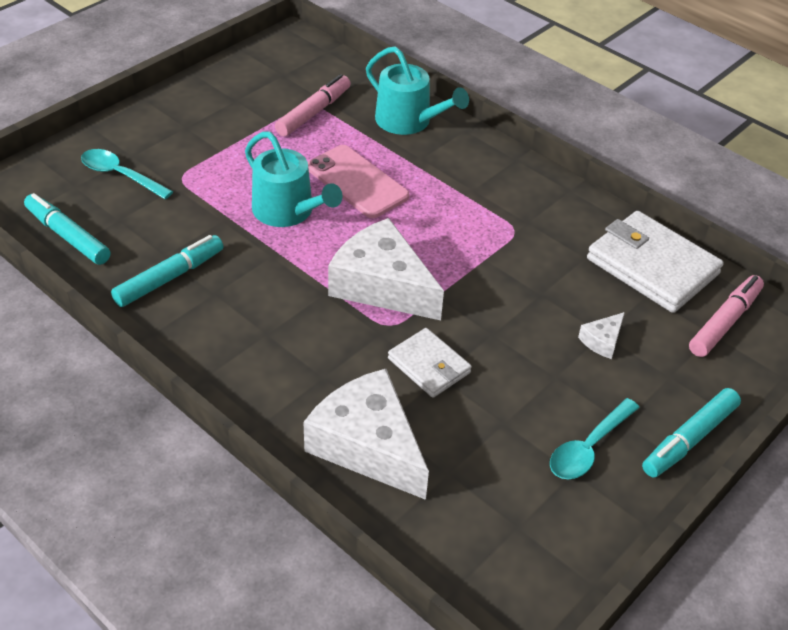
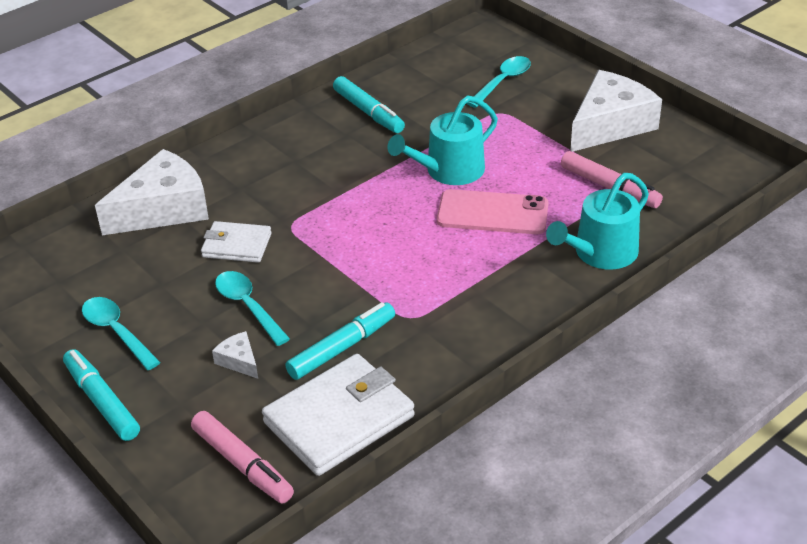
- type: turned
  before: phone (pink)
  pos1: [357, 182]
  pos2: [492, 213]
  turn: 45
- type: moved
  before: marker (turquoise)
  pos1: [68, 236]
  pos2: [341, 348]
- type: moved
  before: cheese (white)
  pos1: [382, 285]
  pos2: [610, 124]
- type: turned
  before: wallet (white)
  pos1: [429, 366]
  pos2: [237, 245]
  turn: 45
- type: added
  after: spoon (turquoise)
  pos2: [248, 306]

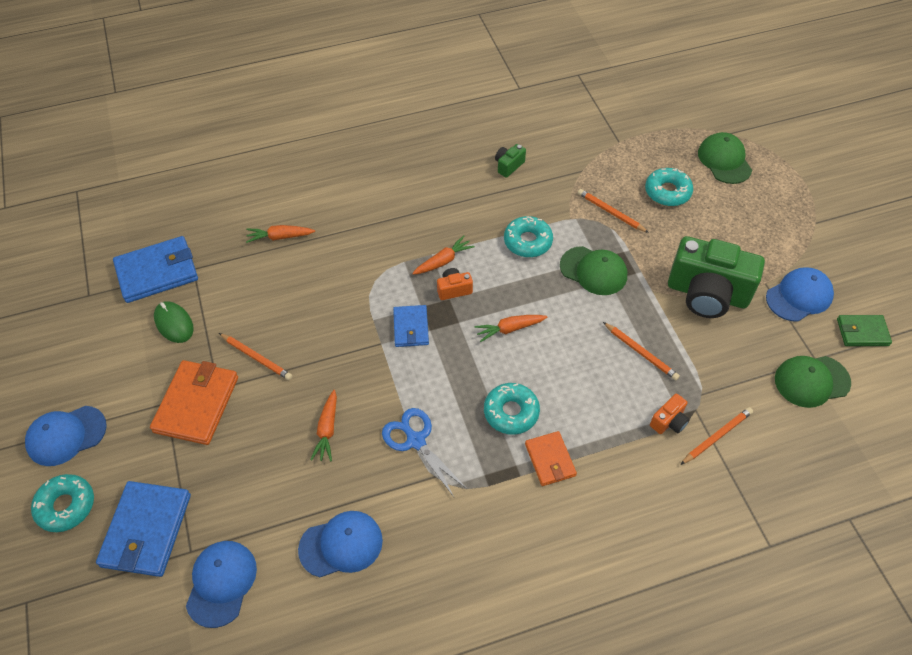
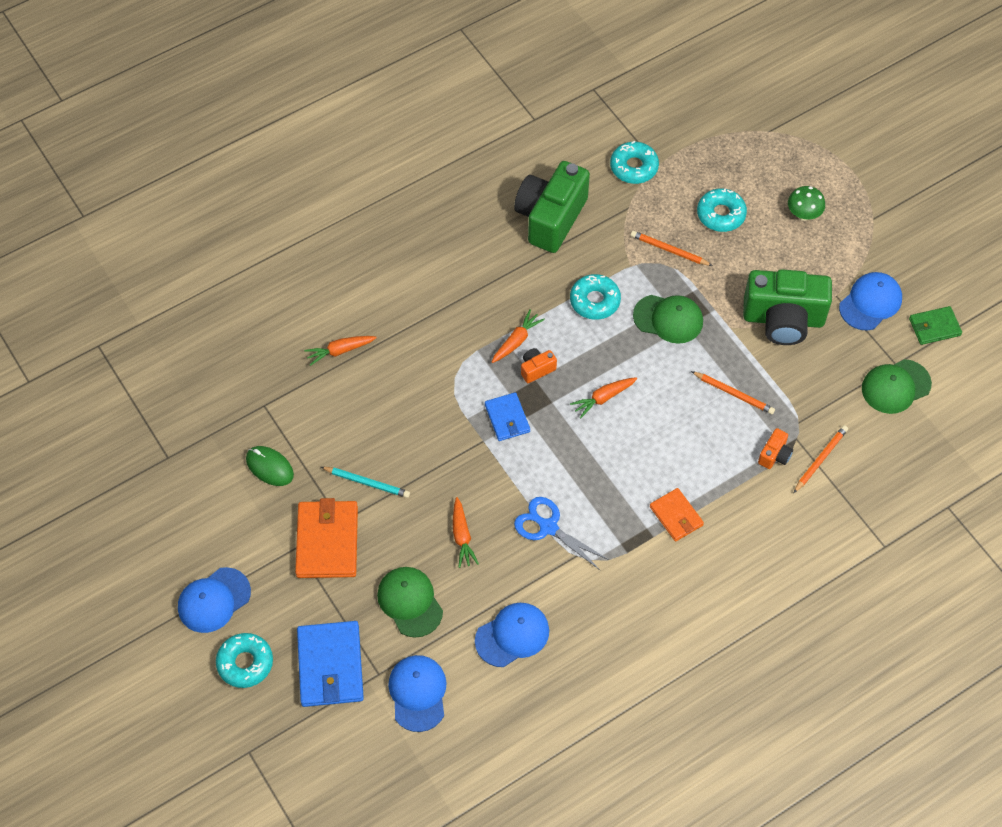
- type: moved
  before: cap (green)
  pos1: [724, 160]
  pos2: [410, 602]
- type: resized
  before: camera (green)
  pos1: [508, 166]
  pos2: [550, 218]
  scale: 2.38
- type: removed
  before: wallet (blue)
  pos1: [157, 272]
- type: recoloured
  before: pencil (orange)
  after: pencil (turquoise)
  pos1: [256, 358]
  pos2: [367, 483]
- type: moved
  before: donut (turquoise)
  pos1: [511, 412]
  pos2: [634, 167]
- type: added
  after: mushroom (green)
  pos2: [803, 215]

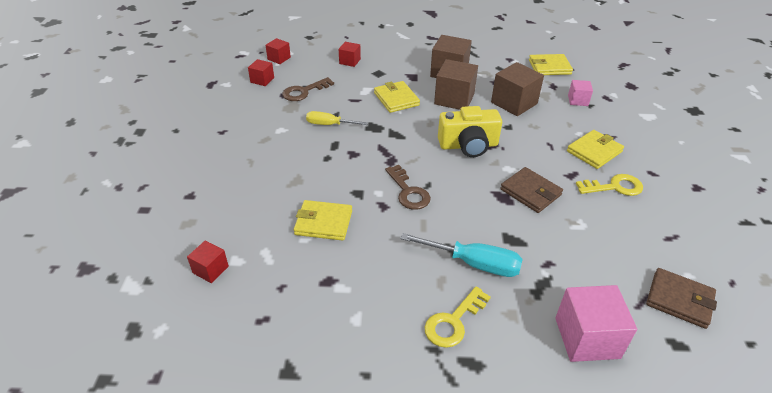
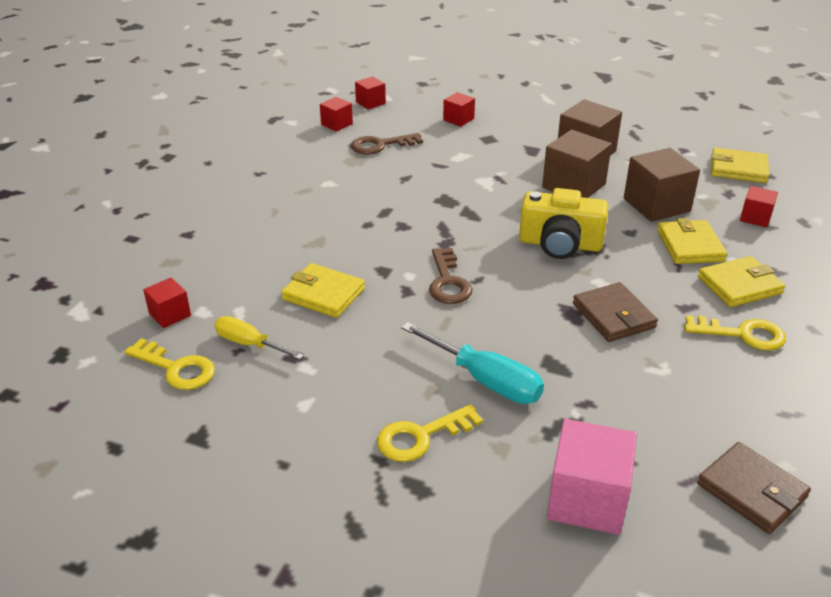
- type: recoloured
  before: cube (pink)
  after: cube (red)
  pos1: [578, 100]
  pos2: [755, 217]
- type: moved
  before: wallet (yellow)
  pos1: [396, 99]
  pos2: [690, 246]
- type: moved
  before: screwdriver (yellow)
  pos1: [329, 124]
  pos2: [249, 344]
- type: added
  after: key (yellow)
  pos2: [176, 368]

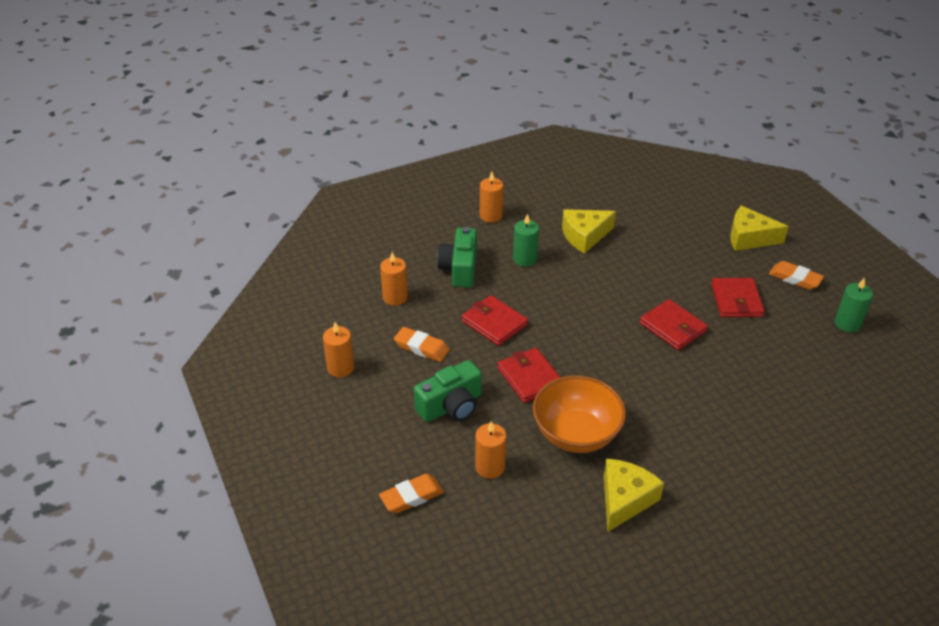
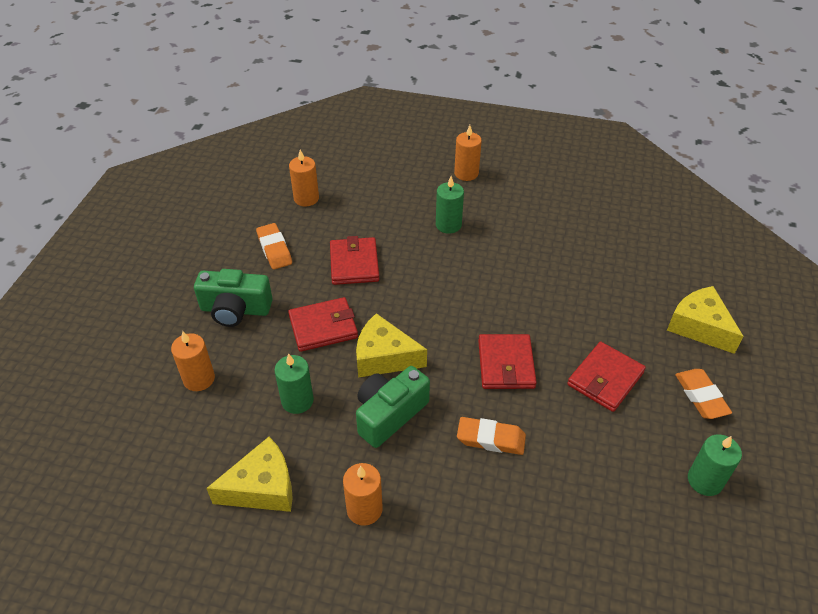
- type: moved
  before: cheese (yellow)
  pos1: [584, 236]
  pos2: [384, 357]
- type: moved
  before: camera (green)
  pos1: [459, 269]
  pos2: [389, 414]
- type: moved
  before: candle (orange)
  pos1: [340, 368]
  pos2: [364, 509]
- type: turned
  before: wallet (red)
  pos1: [530, 378]
  pos2: [323, 327]
  turn: 60
- type: replaced
  before: bowl (orange)
  after: candle (green)
  pos1: [576, 434]
  pos2: [297, 401]
- type: moved
  before: eraser (orange)
  pos1: [411, 497]
  pos2: [491, 439]

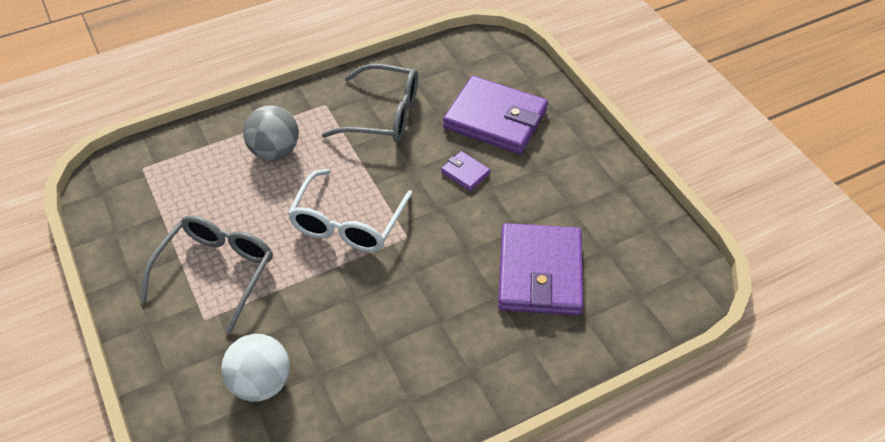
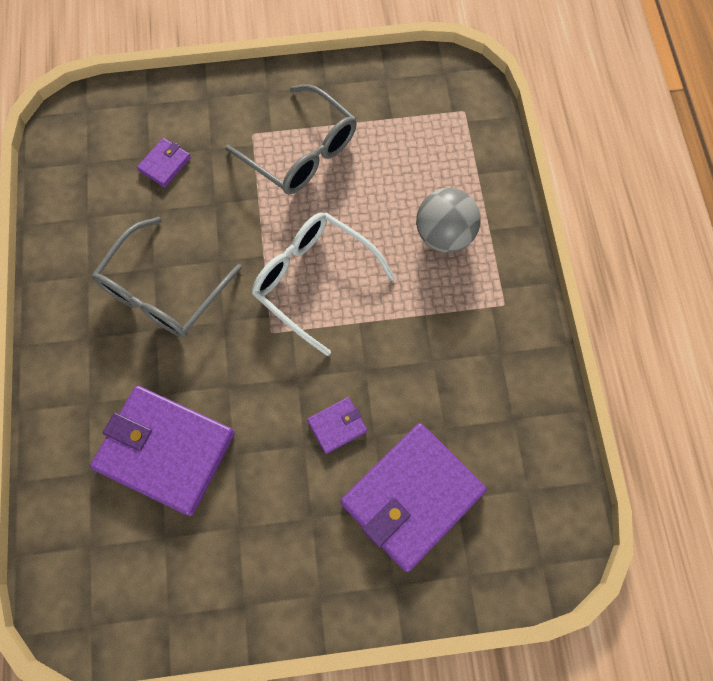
- type: moved
  before: glasses (grey)
  pos1: [384, 115]
  pos2: [163, 291]
- type: replaced
  before: ball (white)
  after: wallet (purple)
  pos1: [261, 383]
  pos2: [165, 164]

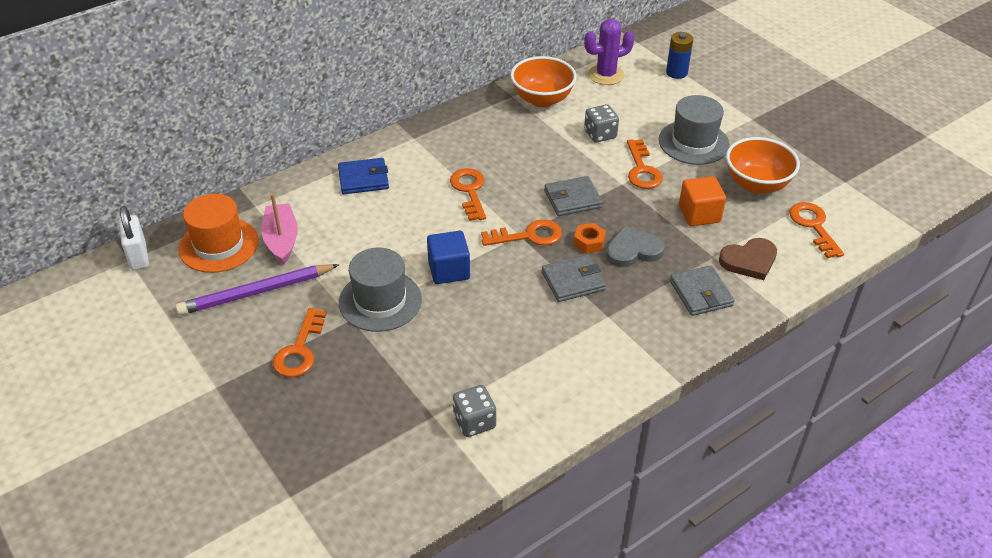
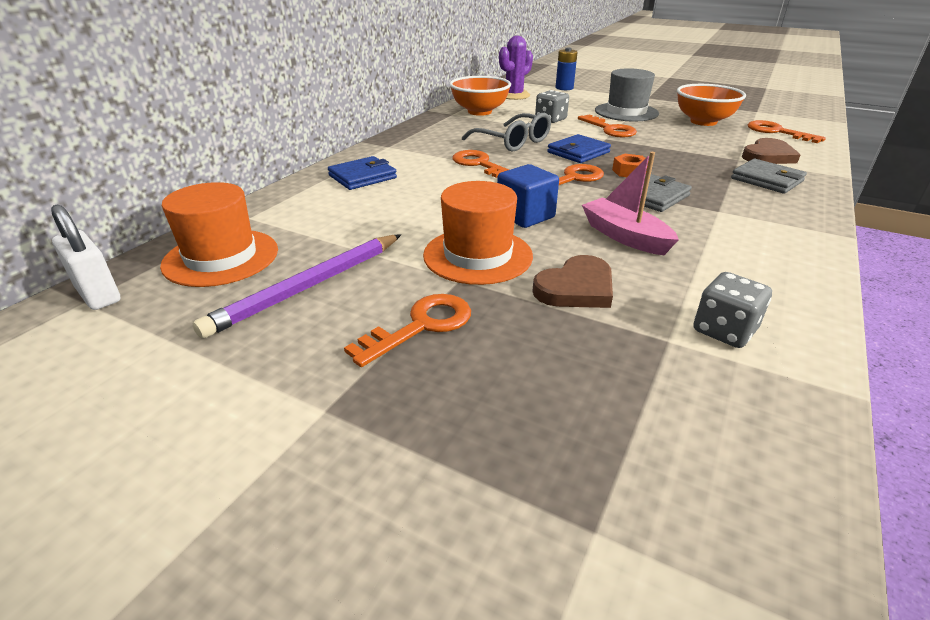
- type: recoloured
  before: wallet (grey)
  after: wallet (blue)
  pos1: [572, 199]
  pos2: [578, 152]
- type: removed
  before: cube (orange)
  pos1: [699, 214]
- type: moved
  before: boat (pink)
  pos1: [281, 240]
  pos2: [625, 236]
- type: removed
  before: heart (grey)
  pos1: [633, 250]
- type: recoloured
  before: hat (grey)
  after: hat (orange)
  pos1: [380, 301]
  pos2: [478, 255]
- type: turned
  before: key (orange)
  pos1: [299, 350]
  pos2: [421, 326]
  turn: -120
- type: added
  after: glasses (grey)
  pos2: [513, 142]
- type: added
  after: heart (brown)
  pos2: [576, 288]

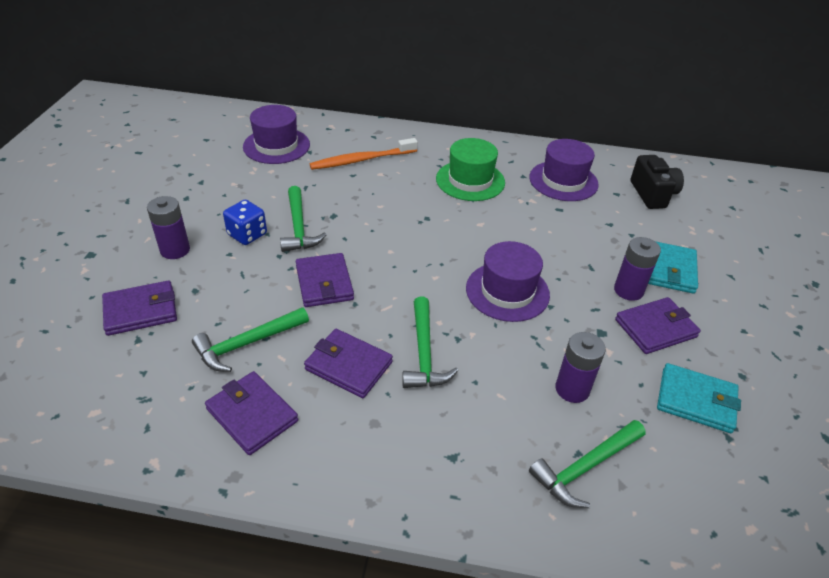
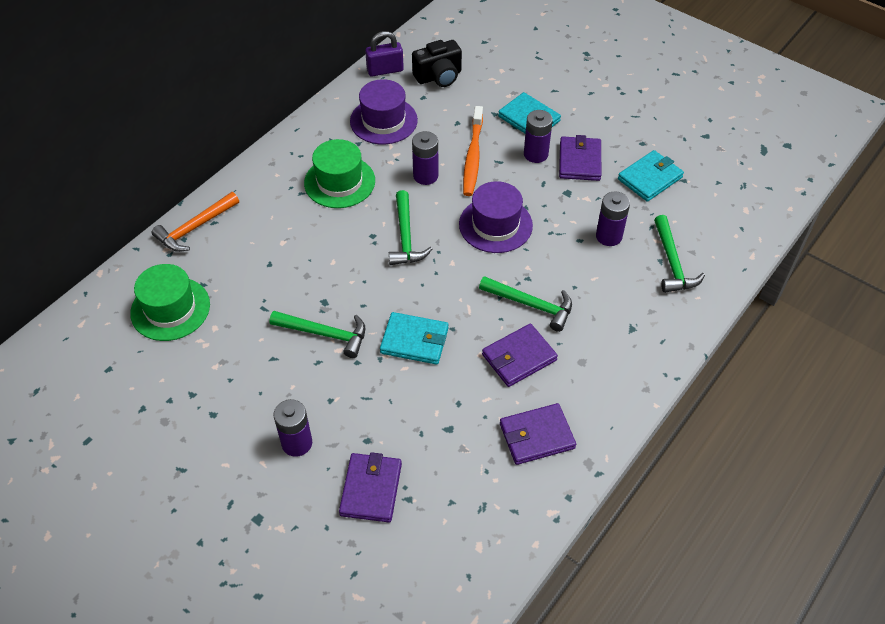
- type: recoloured
  before: hat (purple)
  after: hat (green)
  pos1: [276, 146]
  pos2: [170, 309]
- type: moved
  before: toothbrush (orange)
  pos1: [361, 160]
  pos2: [473, 157]
- type: turned
  before: camera (black)
  pos1: [652, 194]
  pos2: [439, 76]
  turn: 135
- type: removed
  before: dice (blue)
  pos1: [247, 234]
- type: recoloured
  before: wallet (purple)
  after: wallet (turquoise)
  pos1: [324, 283]
  pos2: [414, 340]
- type: moved
  before: hammer (green)
  pos1: [247, 344]
  pos2: [406, 237]
- type: added
  after: padlock (purple)
  pos2: [385, 70]
- type: added
  after: battery (purple)
  pos2: [425, 176]
- type: added
  after: hammer (orange)
  pos2: [195, 228]

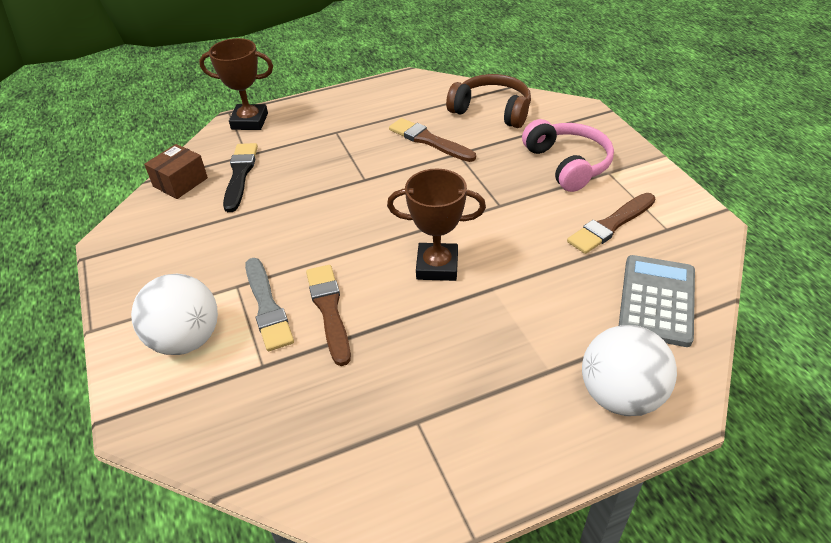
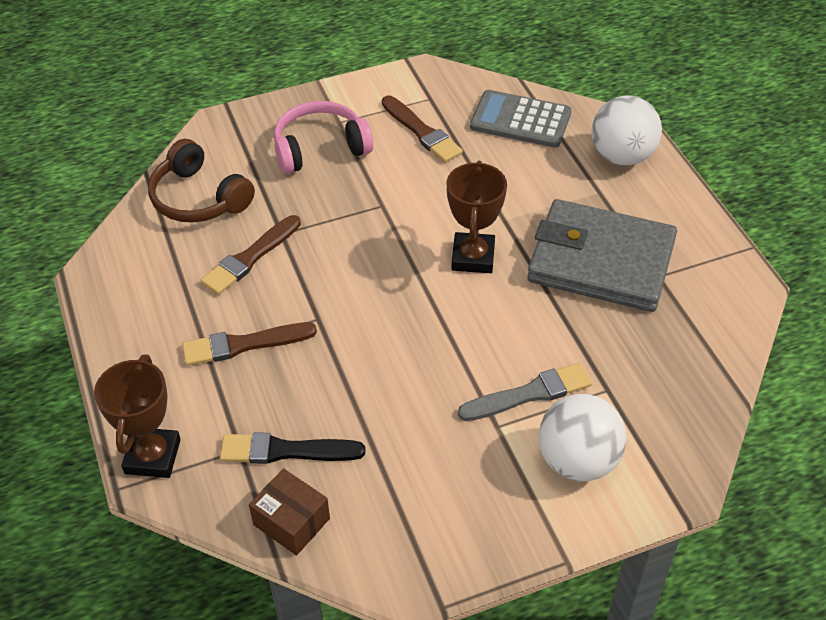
- type: turned
  before: headphones (brown)
  pos1: [492, 110]
  pos2: [199, 198]
  turn: -75
- type: moved
  before: brush (brown)
  pos1: [329, 310]
  pos2: [244, 344]
- type: added
  after: wallet (grey)
  pos2: [601, 261]

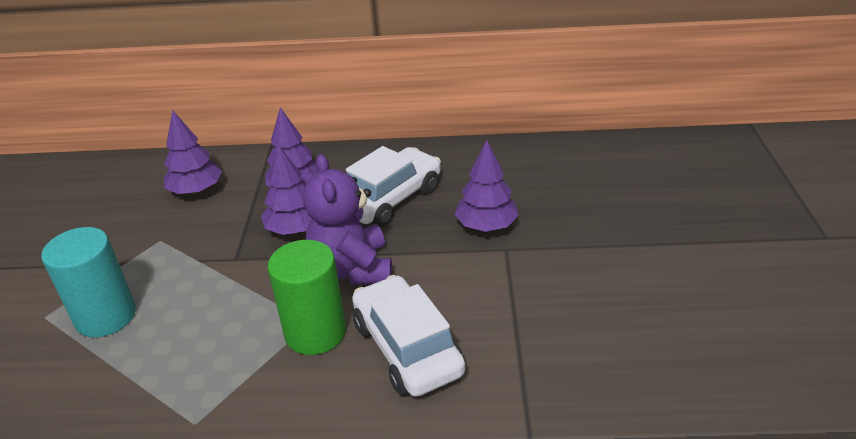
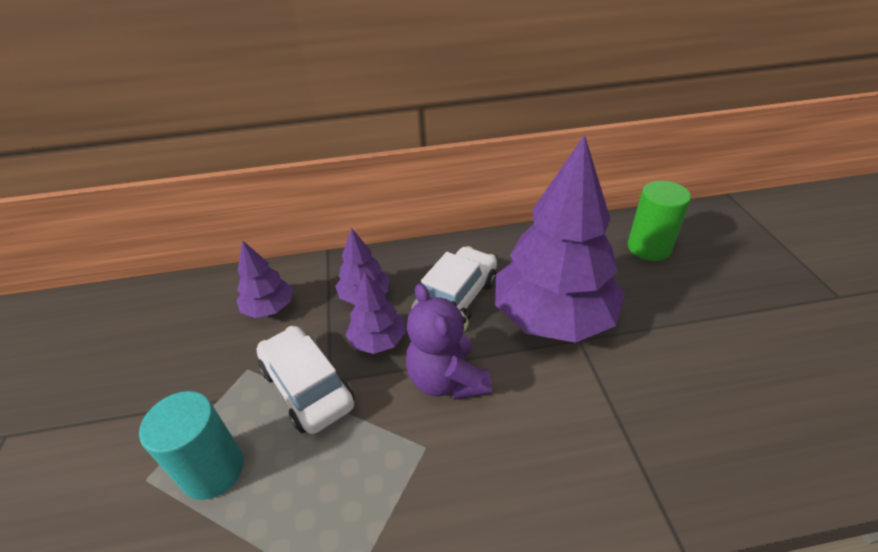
- type: resized
  before: tree (purple)
  pos1: [486, 226]
  pos2: [553, 317]
  scale: 2.15
- type: moved
  before: cylinder (green)
  pos1: [315, 332]
  pos2: [649, 248]
- type: moved
  before: car (white)
  pos1: [407, 348]
  pos2: [307, 388]

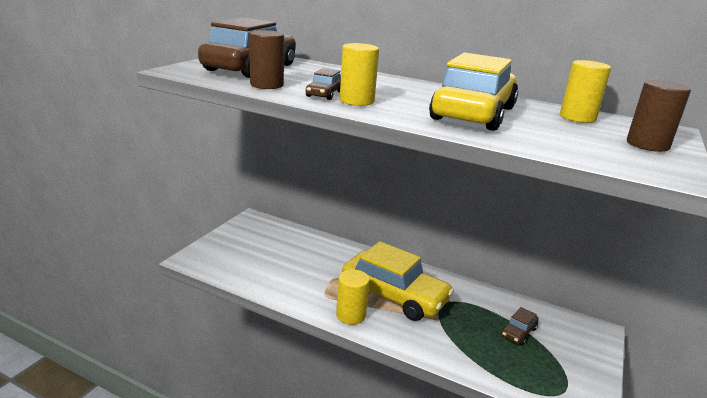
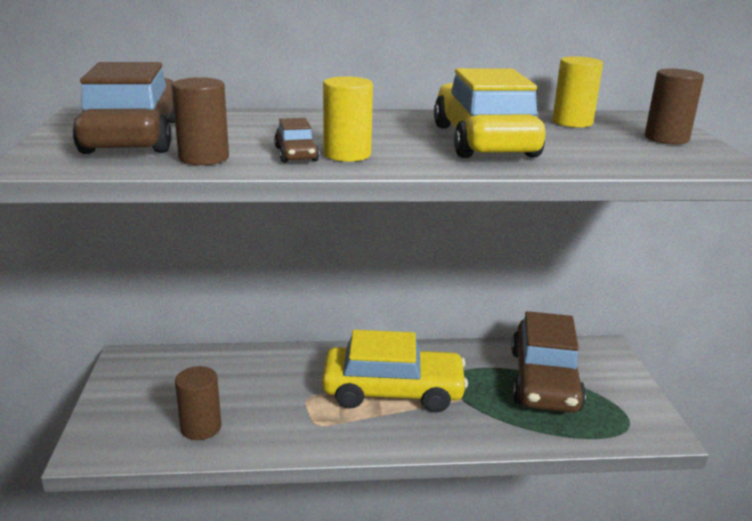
- type: removed
  before: cylinder (yellow)
  pos1: [351, 315]
- type: resized
  before: car (brown)
  pos1: [518, 332]
  pos2: [544, 380]
  scale: 2.37
- type: added
  after: cylinder (brown)
  pos2: [201, 427]

